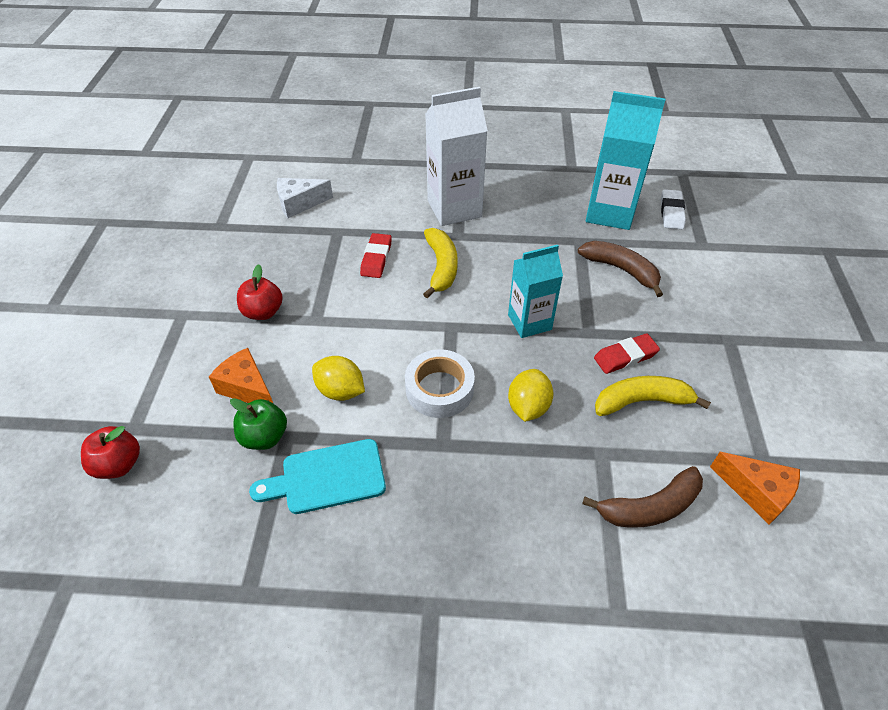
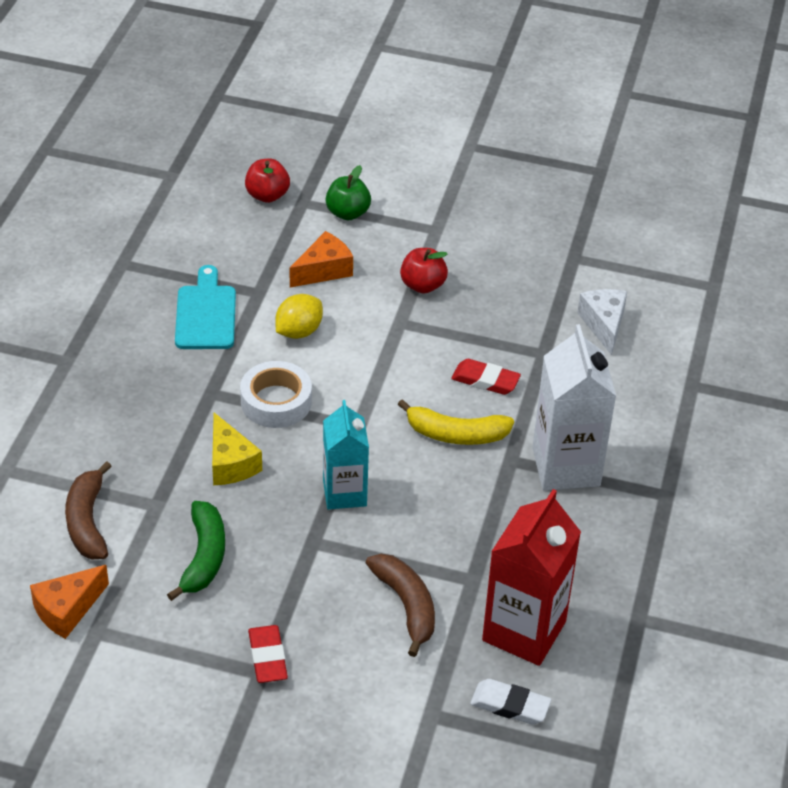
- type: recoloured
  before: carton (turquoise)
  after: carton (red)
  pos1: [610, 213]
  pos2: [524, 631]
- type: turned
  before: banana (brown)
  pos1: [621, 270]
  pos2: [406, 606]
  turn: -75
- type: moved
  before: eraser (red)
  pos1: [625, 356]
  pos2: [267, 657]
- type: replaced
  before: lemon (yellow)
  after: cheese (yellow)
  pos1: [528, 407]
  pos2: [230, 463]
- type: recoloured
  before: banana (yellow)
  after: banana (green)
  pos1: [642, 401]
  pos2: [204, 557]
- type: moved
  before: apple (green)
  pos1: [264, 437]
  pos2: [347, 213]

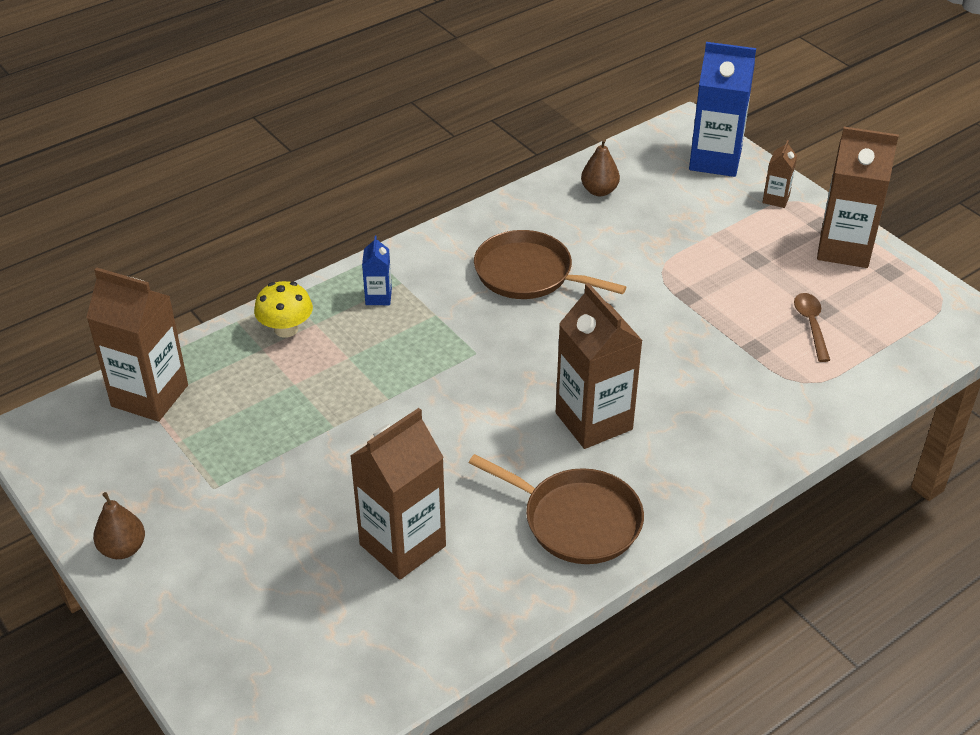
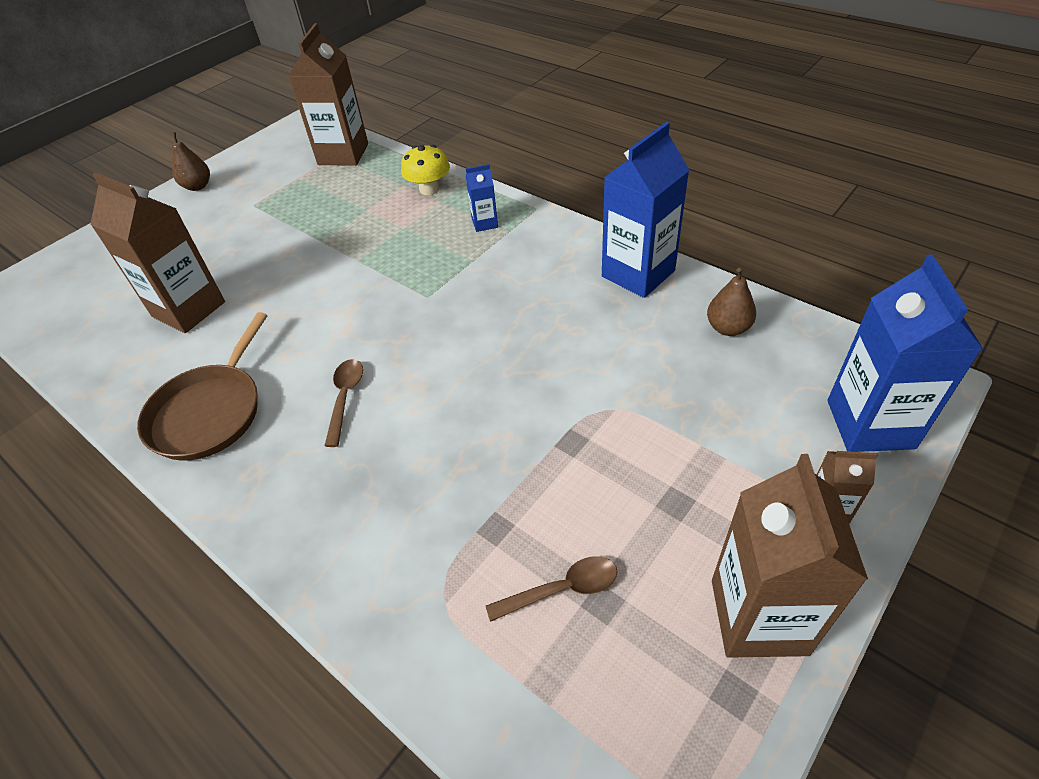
- type: removed
  before: pan (brown)
  pos1: [528, 274]
- type: replaced
  before: carton (brown)
  after: spoon (brown)
  pos1: [593, 421]
  pos2: [345, 398]
- type: added
  after: carton (blue)
  pos2: [638, 274]

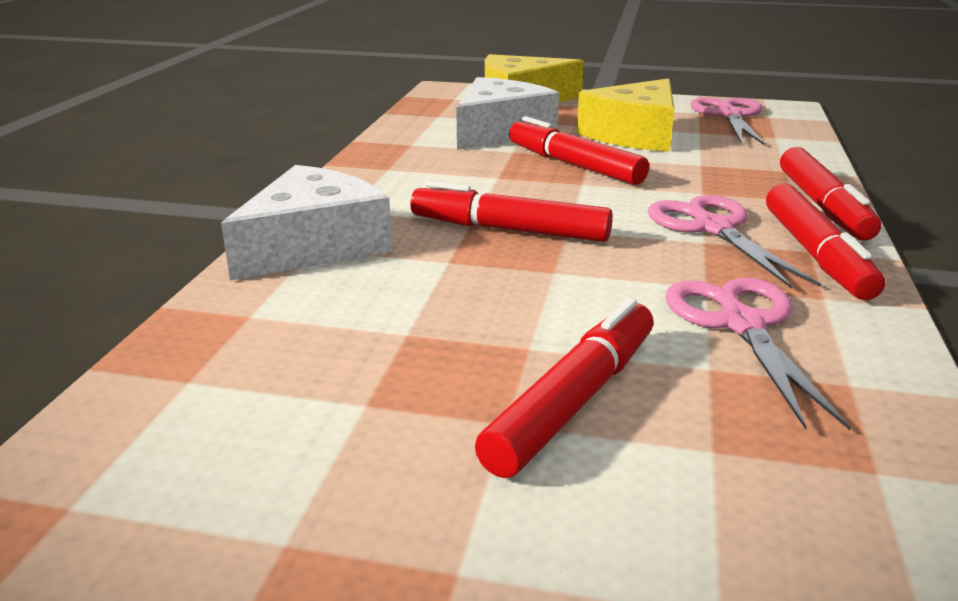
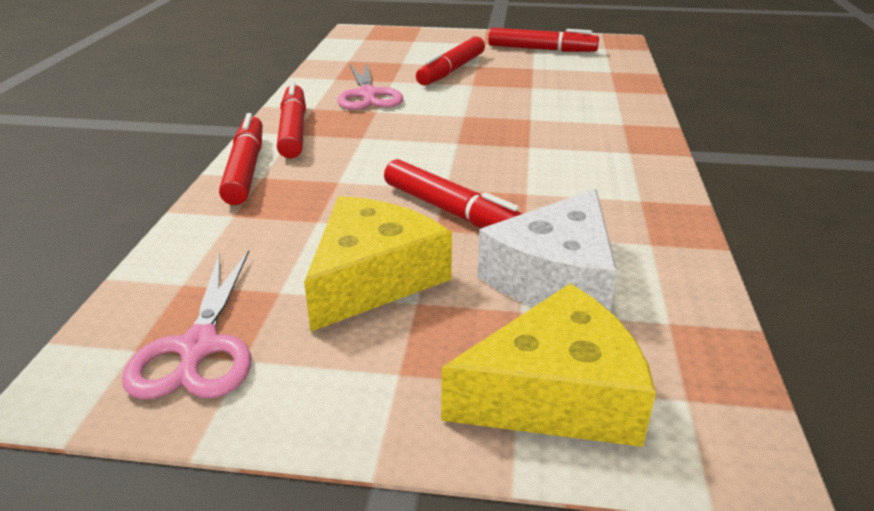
- type: removed
  before: cheese (white)
  pos1: [314, 245]
- type: moved
  before: marker (red)
  pos1: [510, 230]
  pos2: [541, 49]
- type: removed
  before: scissors (pink)
  pos1: [712, 228]

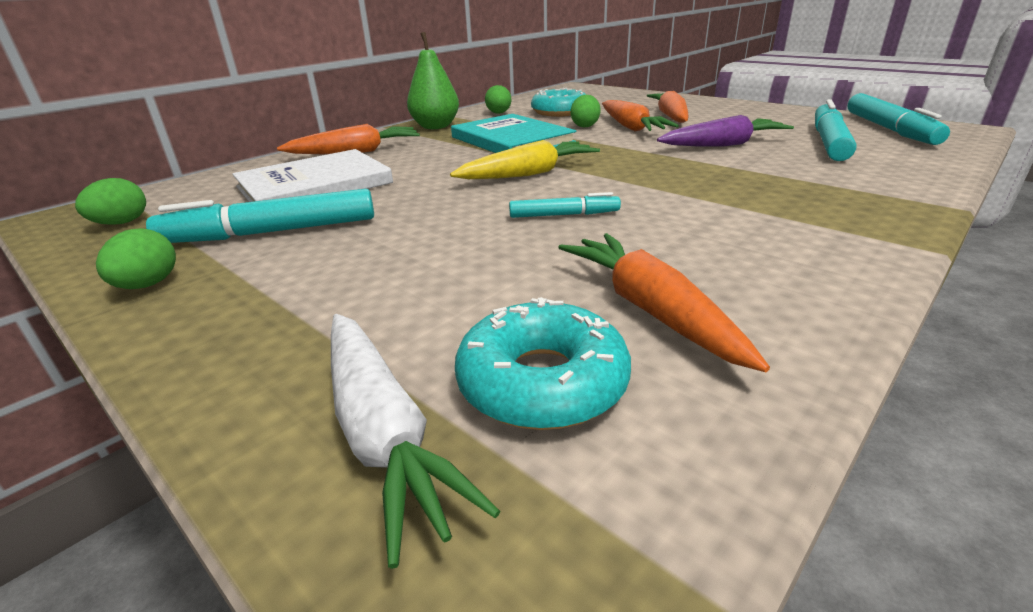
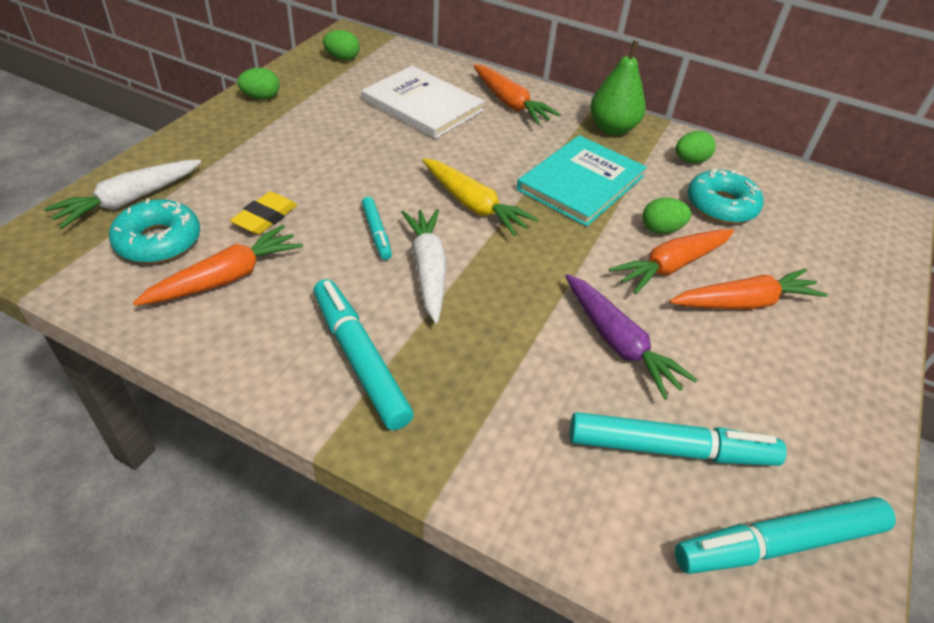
- type: moved
  before: marker (turquoise)
  pos1: [271, 232]
  pos2: [360, 359]
- type: added
  after: eraser (yellow)
  pos2: [265, 218]
- type: added
  after: carrot (white)
  pos2: [428, 269]

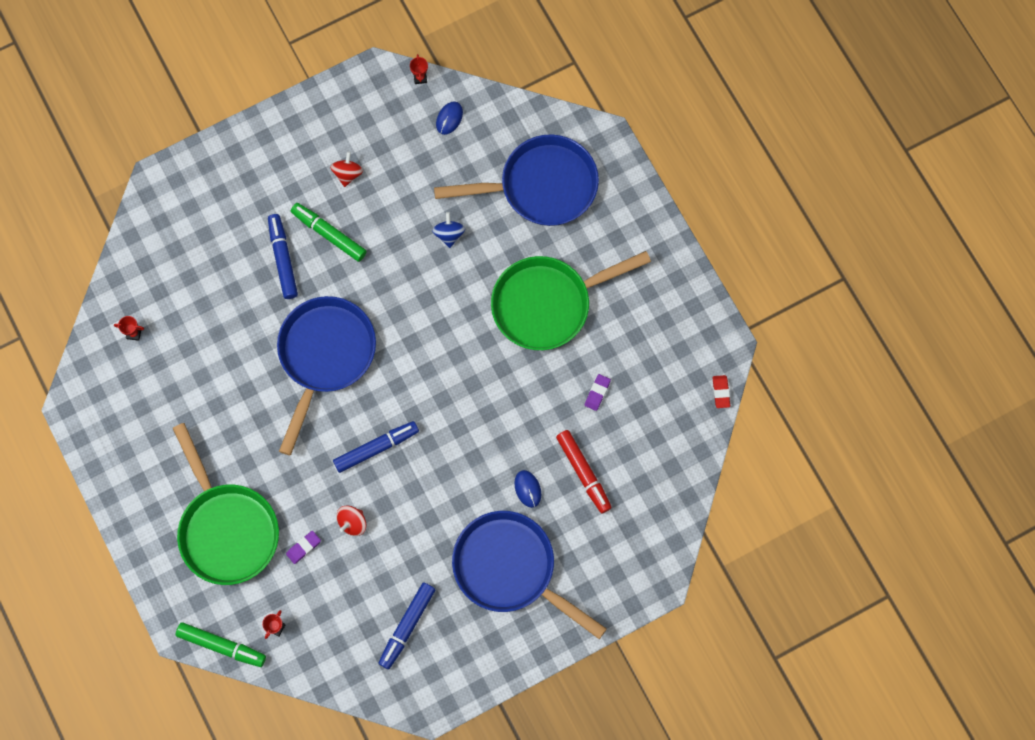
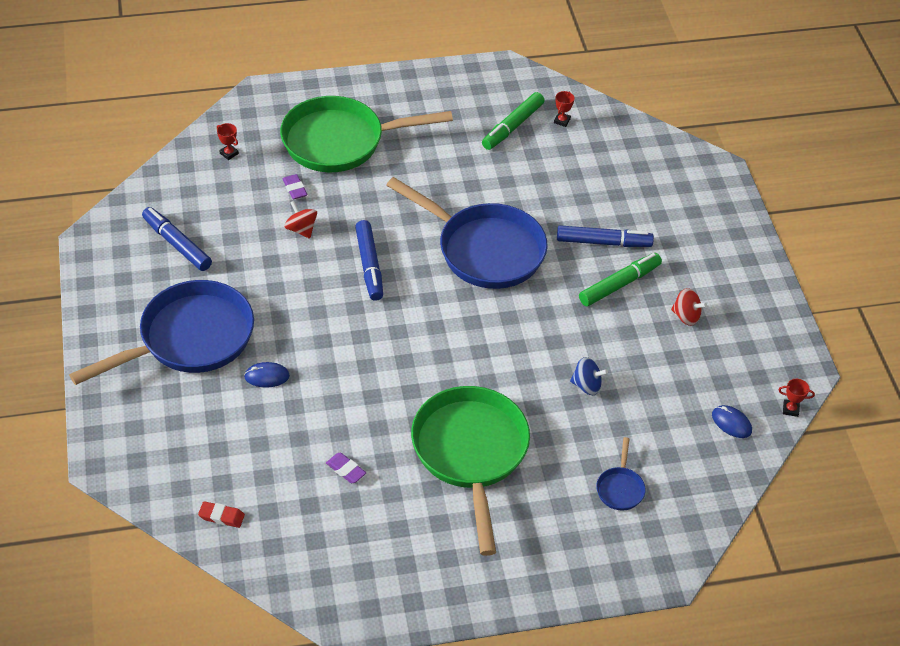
- type: resized
  before: pan (blue)
  pos1: [541, 186]
  pos2: [620, 488]
  scale: 0.41
- type: moved
  before: eraser (red)
  pos1: [720, 392]
  pos2: [221, 516]
- type: removed
  before: marker (red)
  pos1: [583, 472]
- type: moved
  before: marker (green)
  pos1: [221, 645]
  pos2: [513, 126]

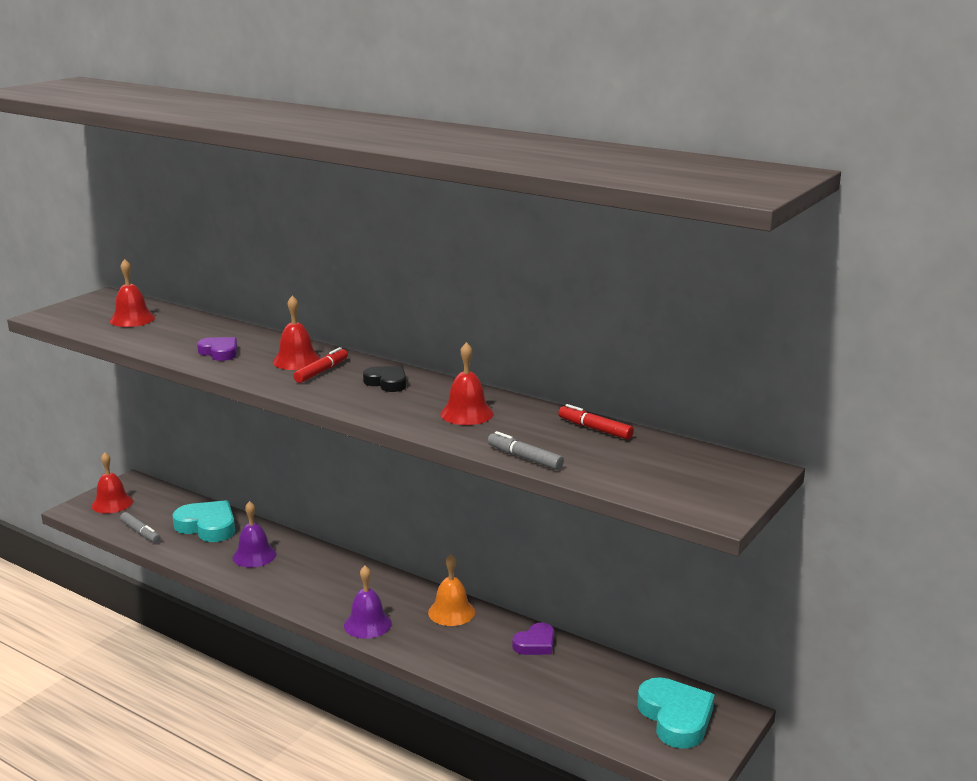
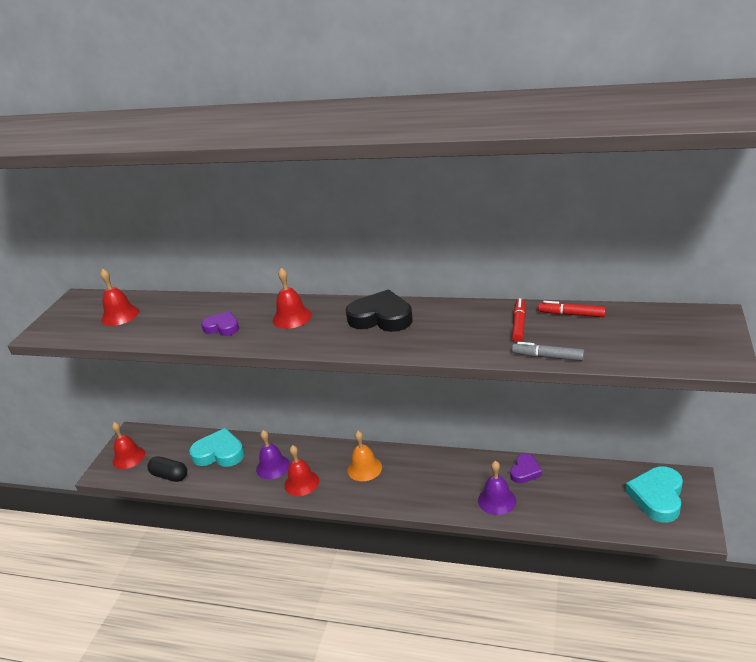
- type: moved
  before: bell (red)
  pos1: [466, 413]
  pos2: [301, 483]
- type: moved
  before: marker (red)
  pos1: [321, 371]
  pos2: [519, 324]
- type: resized
  before: heart (black)
  pos1: [387, 382]
  pos2: [381, 317]
  scale: 1.68
- type: replaced
  before: marker (grey)
  after: capsule (black)
  pos1: [140, 532]
  pos2: [169, 476]
- type: moved
  before: bell (orange)
  pos1: [451, 612]
  pos2: [364, 468]
- type: moved
  before: bell (purple)
  pos1: [367, 624]
  pos2: [497, 500]
- type: turned
  before: heart (turquoise)
  pos1: [675, 717]
  pos2: [657, 497]
  turn: -120

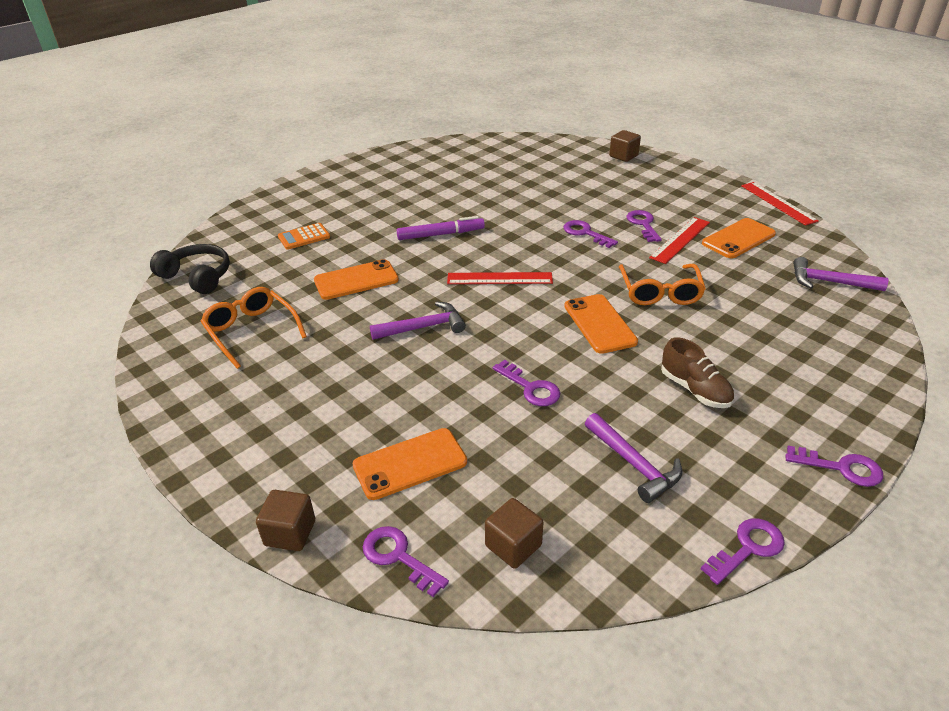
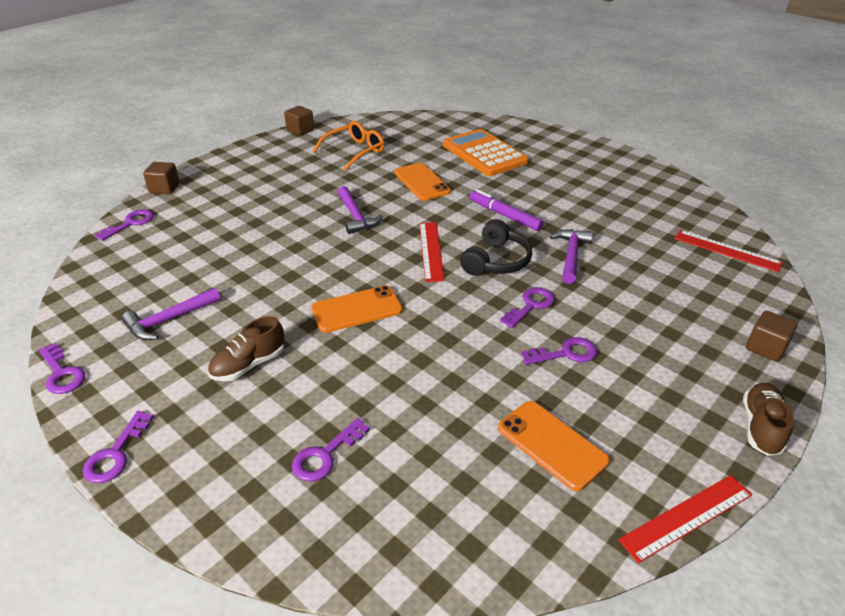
- type: turned
  before: marker (purple)
  pos1: [440, 234]
  pos2: [504, 215]
  turn: 150
- type: moved
  before: ruler (red)
  pos1: [680, 240]
  pos2: [727, 250]
- type: resized
  before: calculator (orange)
  pos1: [304, 237]
  pos2: [484, 153]
  scale: 2.05
- type: moved
  before: headphones (black)
  pos1: [197, 277]
  pos2: [496, 261]
- type: moved
  before: hammer (purple)
  pos1: [830, 282]
  pos2: [571, 255]
- type: removed
  before: glasses (orange)
  pos1: [660, 292]
- type: moved
  before: key (purple)
  pos1: [530, 388]
  pos2: [325, 455]
- type: removed
  before: phone (orange)
  pos1: [410, 463]
- type: moved
  before: cube (brown)
  pos1: [513, 546]
  pos2: [300, 130]
- type: added
  after: shoe (brown)
  pos2: [761, 427]

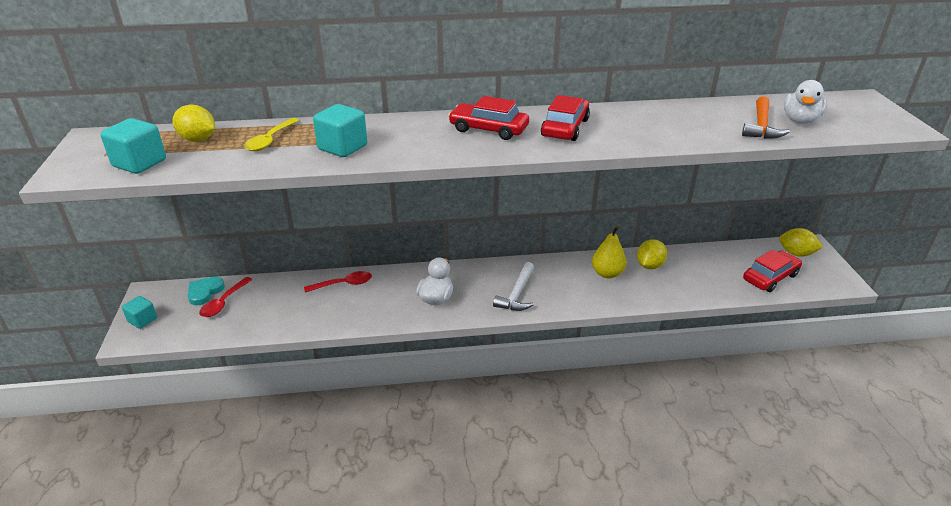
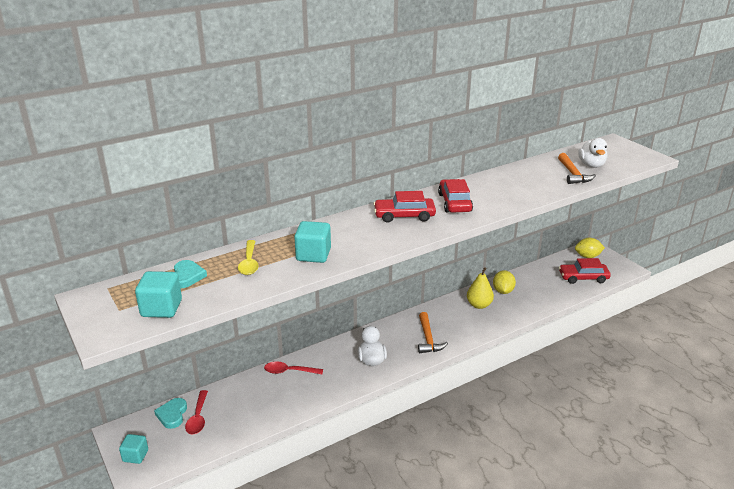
- type: replaced
  before: lemon (yellow)
  after: heart (turquoise)
  pos1: [198, 139]
  pos2: [187, 276]
- type: turned
  before: car (red)
  pos1: [770, 277]
  pos2: [583, 277]
  turn: -120
- type: recoloured
  before: hammer (white)
  after: hammer (orange)
  pos1: [517, 294]
  pos2: [428, 339]
- type: turned
  before: spoon (red)
  pos1: [344, 284]
  pos2: [289, 371]
  turn: -135

